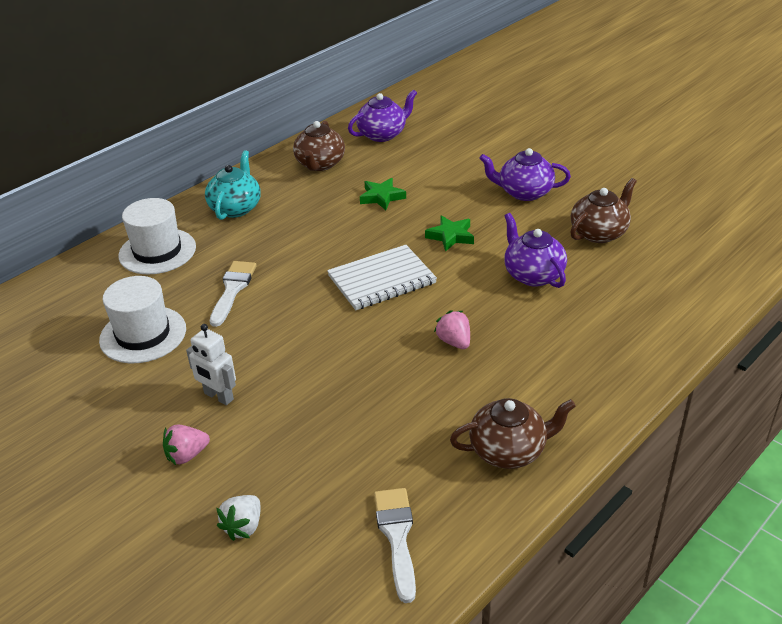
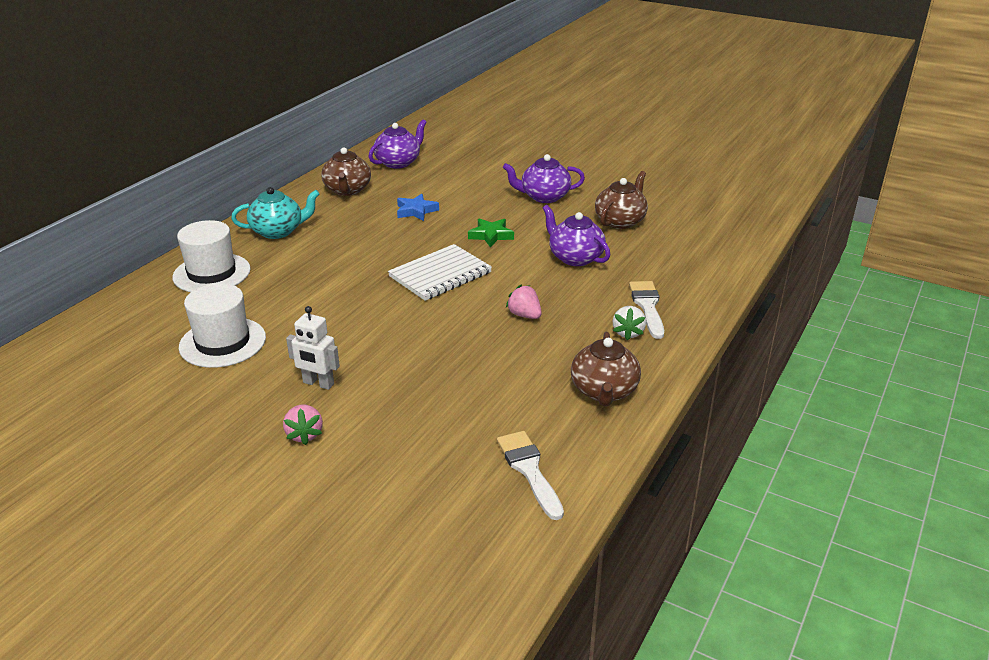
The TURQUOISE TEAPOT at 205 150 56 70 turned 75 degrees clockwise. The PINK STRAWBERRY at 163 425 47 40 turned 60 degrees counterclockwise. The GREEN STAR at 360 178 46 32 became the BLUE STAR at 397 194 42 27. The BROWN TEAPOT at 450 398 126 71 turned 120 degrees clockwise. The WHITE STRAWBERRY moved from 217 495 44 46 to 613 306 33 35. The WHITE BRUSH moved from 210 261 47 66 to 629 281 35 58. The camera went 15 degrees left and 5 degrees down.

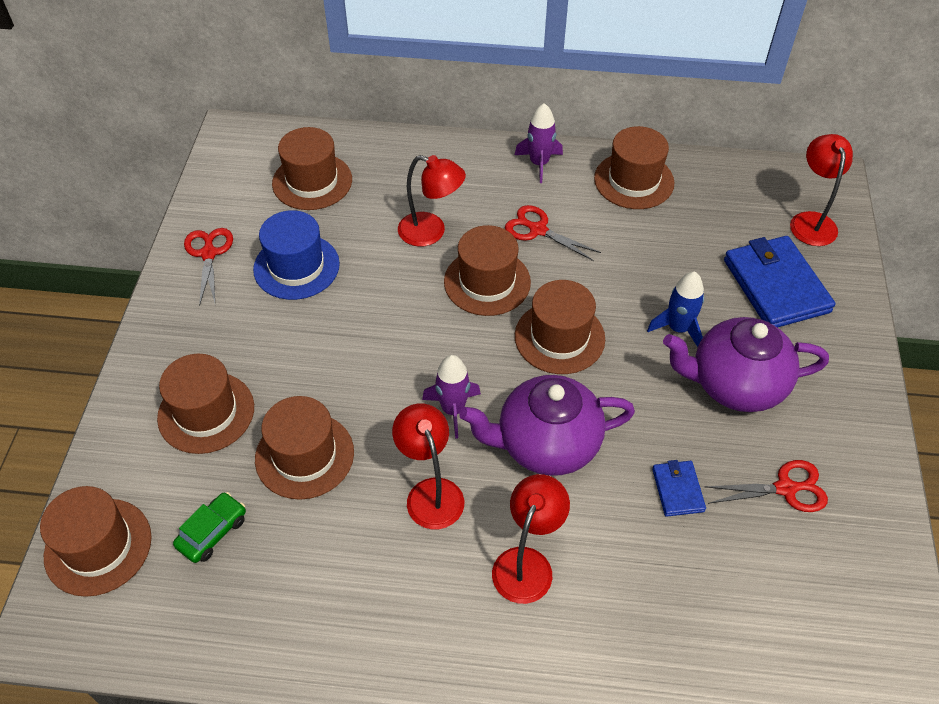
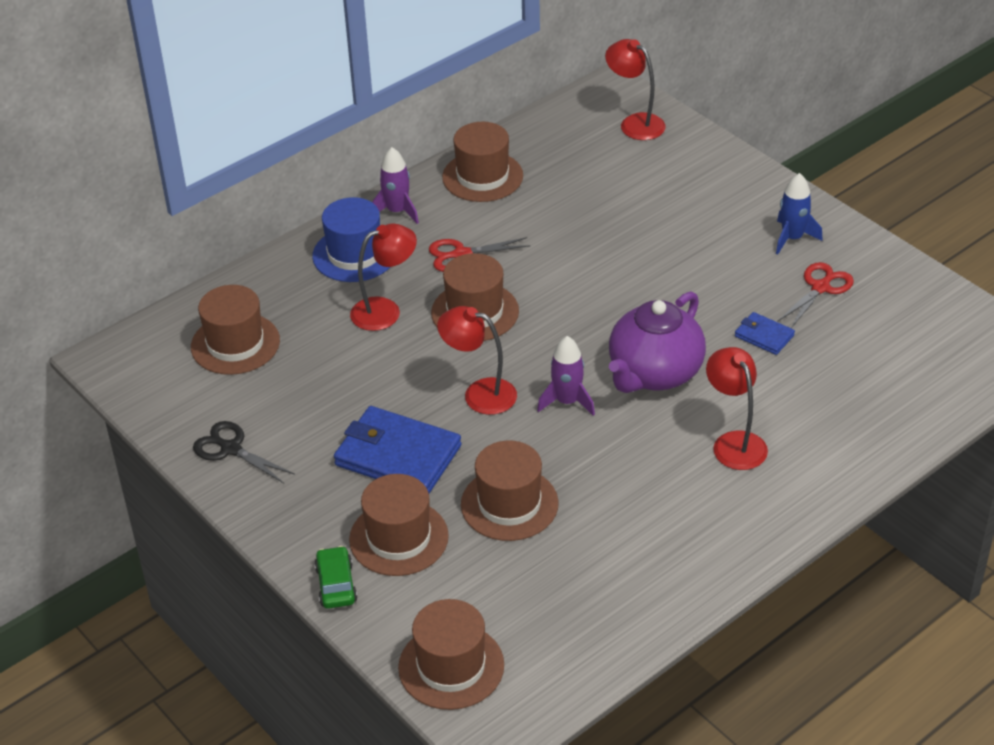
The RED SCISSORS at 184 228 49 78 became the BLACK SCISSORS at 193 421 102 62. The BLUE HAT moved from 253 210 87 90 to 312 197 78 85. The GREEN CAR moved from 173 492 73 71 to 314 546 43 63. The BLUE WALLET moved from 724 236 112 92 to 334 406 127 87. The RED LAMP moved from 392 403 72 126 to 437 306 80 109. The BLUE ROCKET moved from 647 271 57 76 to 776 173 47 81. The BROWN HAT at 515 280 90 94 disappeared. The PURPLE TEAPOT at 663 317 166 95 disappeared. The camera went 45 degrees left and 10 degrees down.

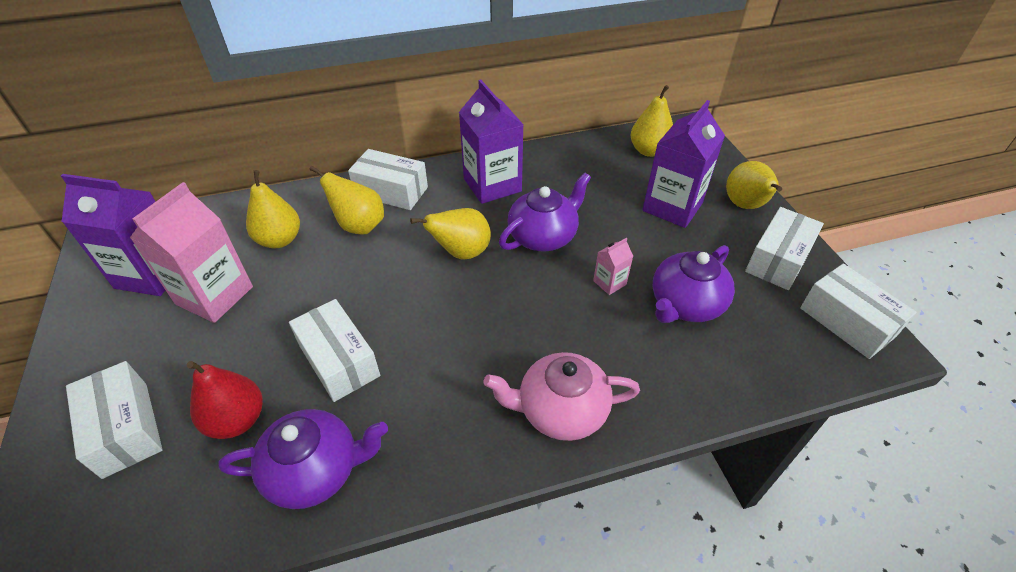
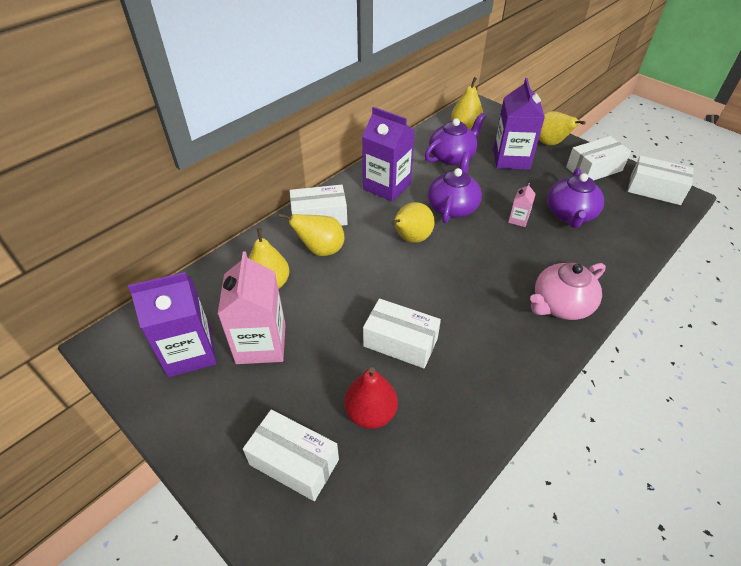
The PURPLE TEAPOT moved from 218 409 170 100 to 425 113 61 52. The WHITE BOX at 745 207 79 83 turned 60 degrees clockwise. The camera went 30 degrees left and 0 degrees up.

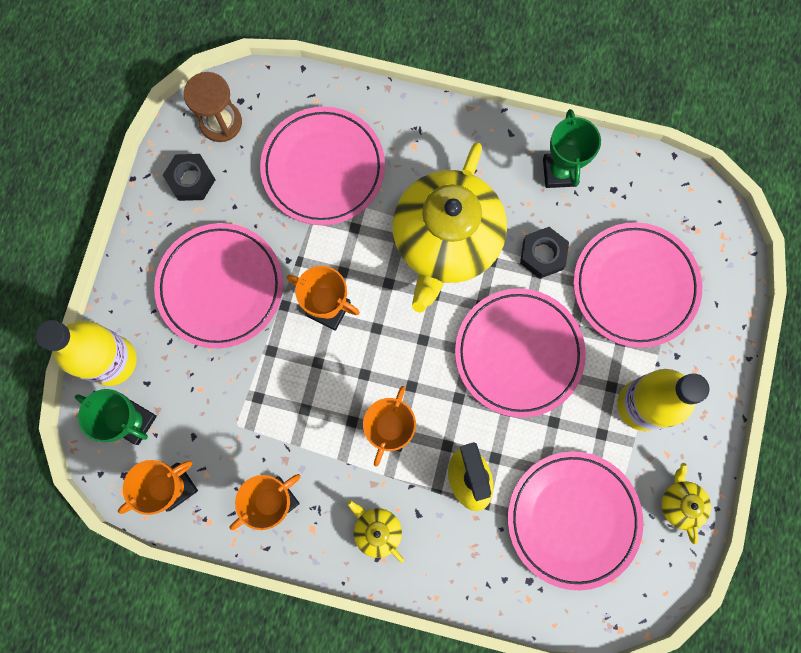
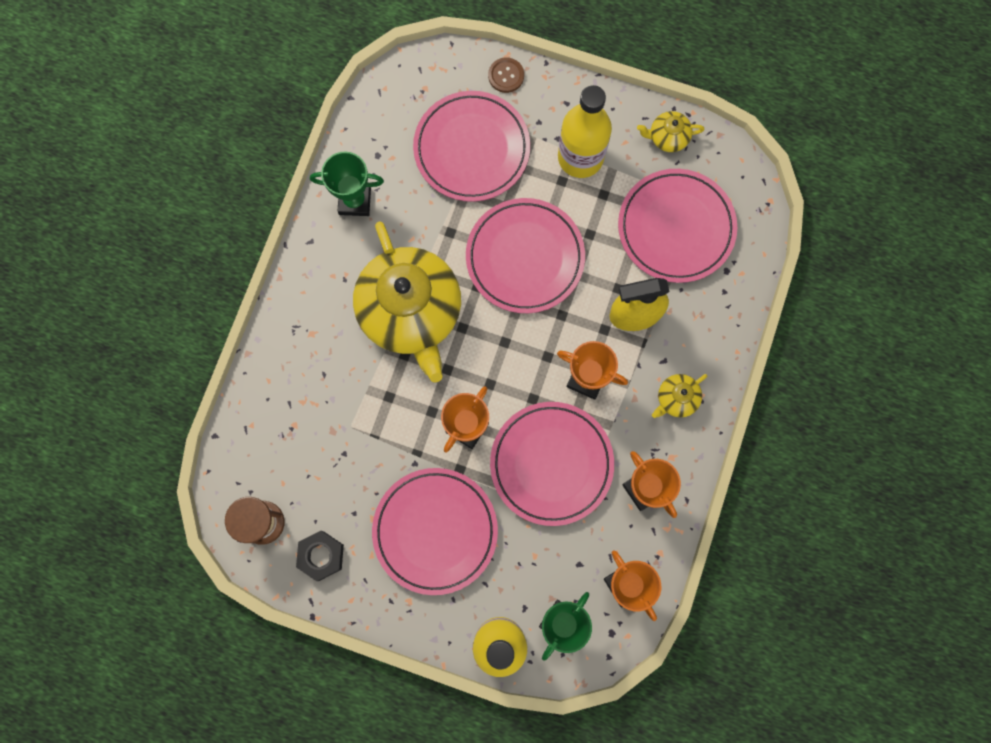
The YELLOW TEAPOT at 393 142 114 171 turned 45 degrees clockwise. The BROWN BUTTON at 488 57 36 36 appeared. The PINK PLATE moved from 260 107 125 118 to 490 402 124 124. The BLACK NUT at 520 227 49 52 disappeared. The camera went 85 degrees left and 0 degrees up.

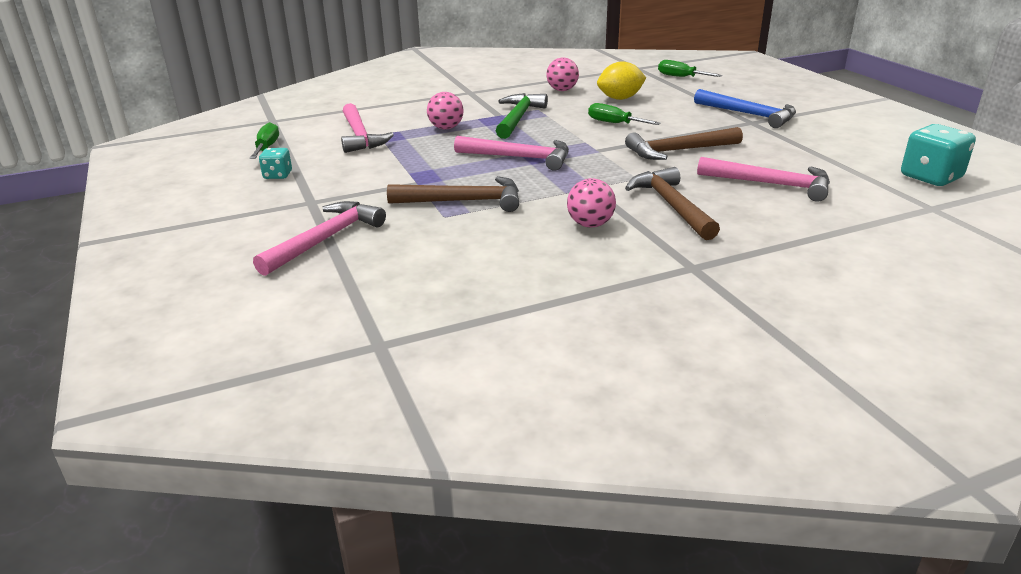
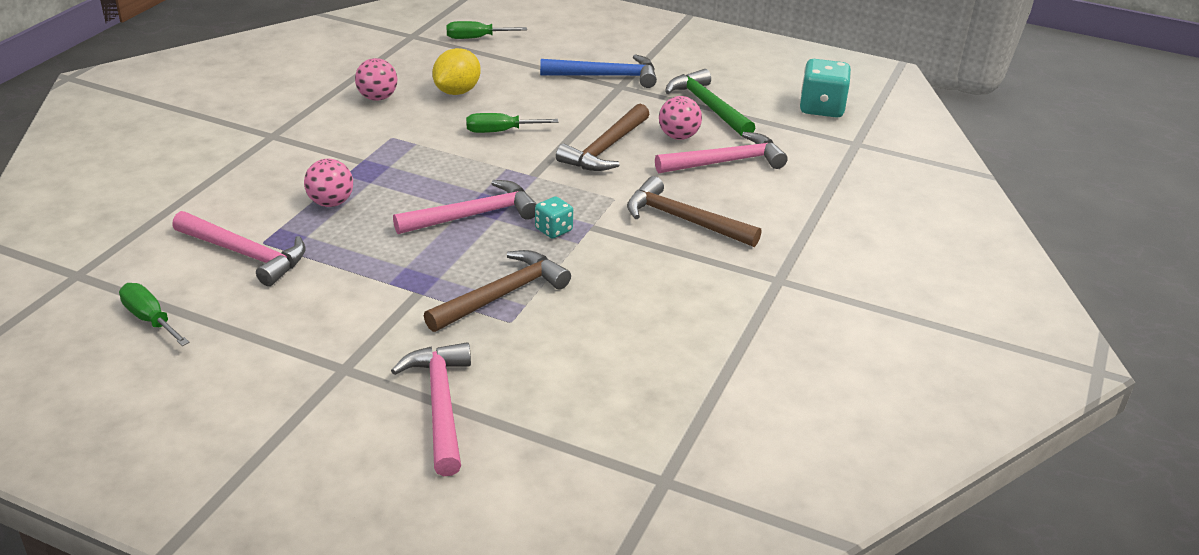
The TURQUOISE DICE moved from 259 148 33 31 to 535 196 38 43. The PINK BALL moved from 567 178 49 49 to 659 96 43 44. The GREEN HAMMER moved from 496 93 52 46 to 665 69 90 67. The camera went 45 degrees left and 5 degrees up.

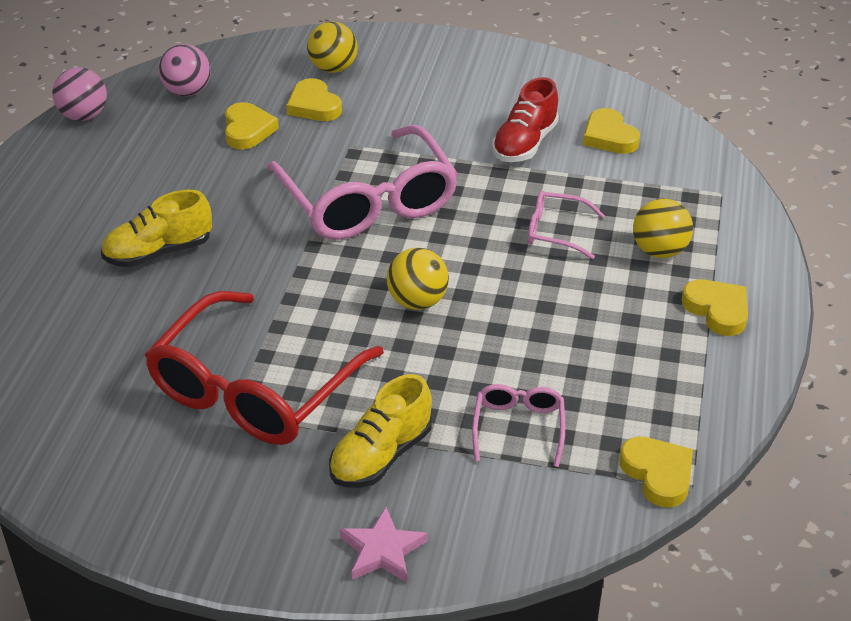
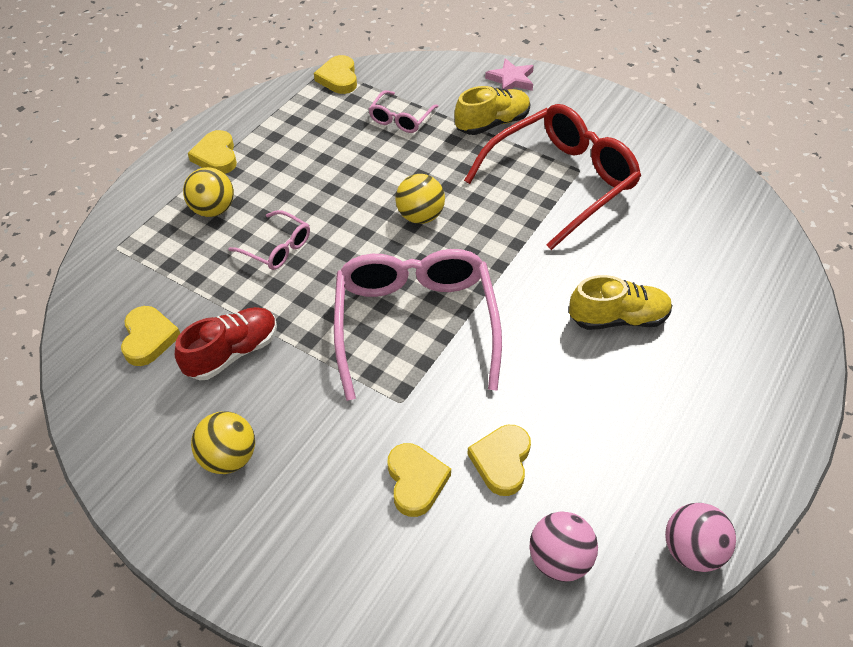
The YELLOW BALL moved from 307 22 51 51 to 191 411 64 63. The camera went 160 degrees left and 10 degrees up.

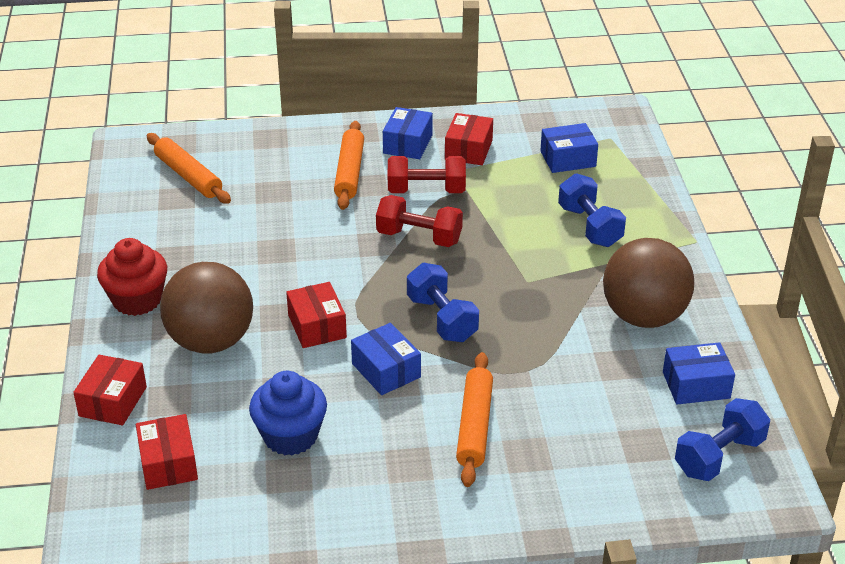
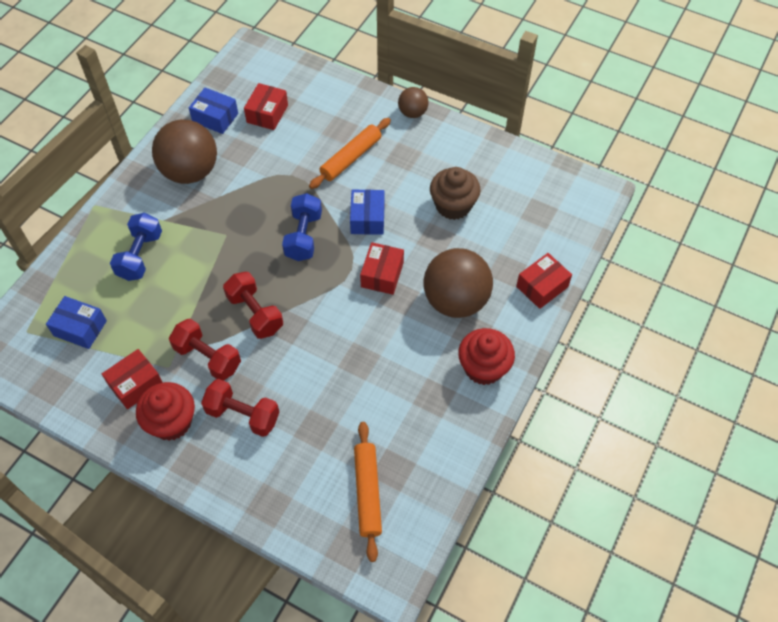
The BLUE BOX at 383 107 50 52 was replaced by the RED CUPCAKE at 136 382 59 59. The ORANGE ROLLING PIN at 334 121 30 89 was replaced by the RED DUMBBELL at 201 379 78 58. The RED BOX moved from 136 414 62 76 to 244 83 44 47. The BROWN BALL at 398 87 31 31 appeared. The BLUE CUPCAKE at 249 371 78 85 became the BROWN CUPCAKE at 430 167 51 53. The BLUE DUMBBELL at 675 398 95 83 disappeared. The camera went 145 degrees left and 20 degrees up.

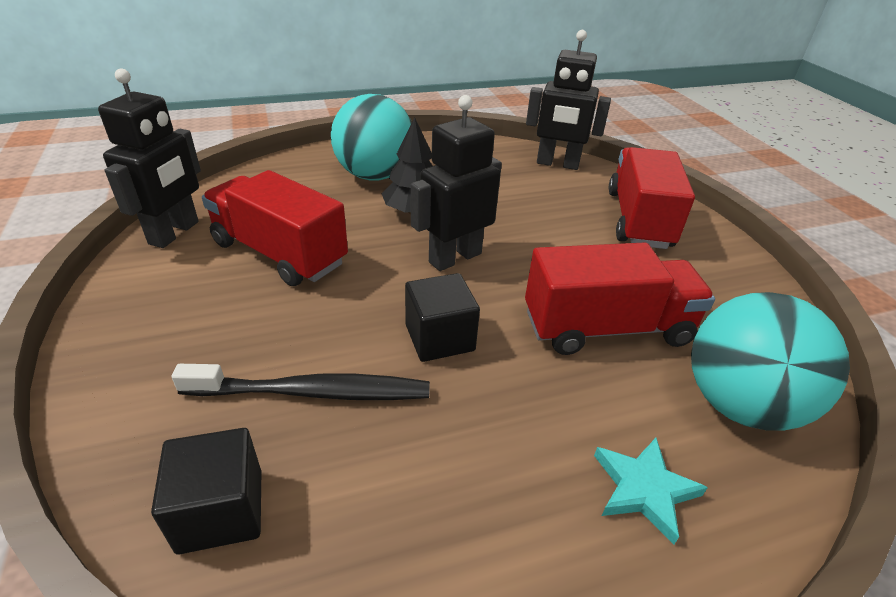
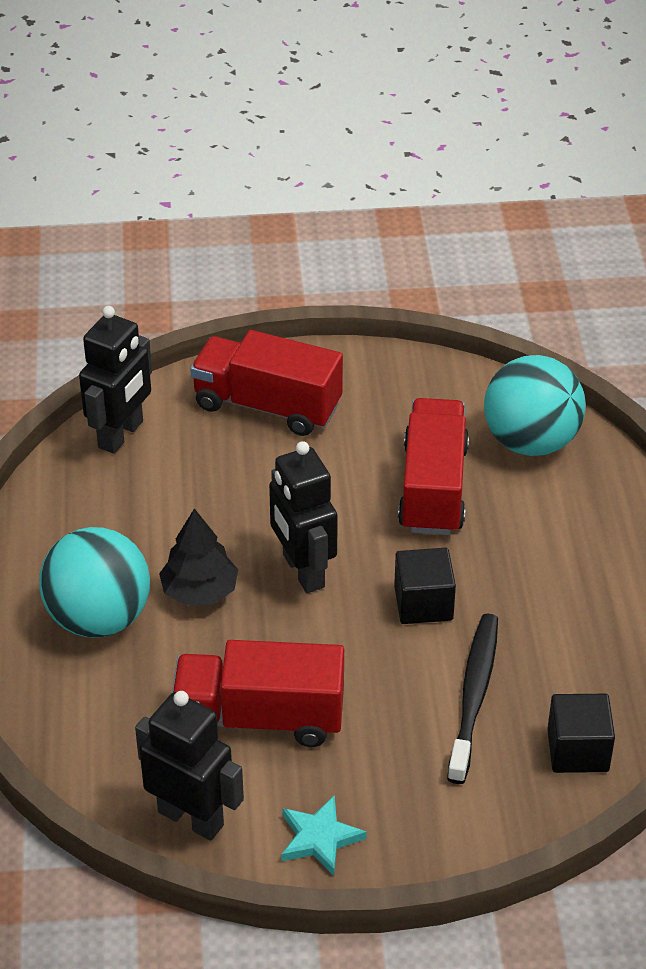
The RED TRUCK at 202 170 146 116 turned 45 degrees clockwise. The TURQUOISE STAR moved from 594 438 114 107 to 281 796 86 80. The camera went 75 degrees left and 5 degrees up.

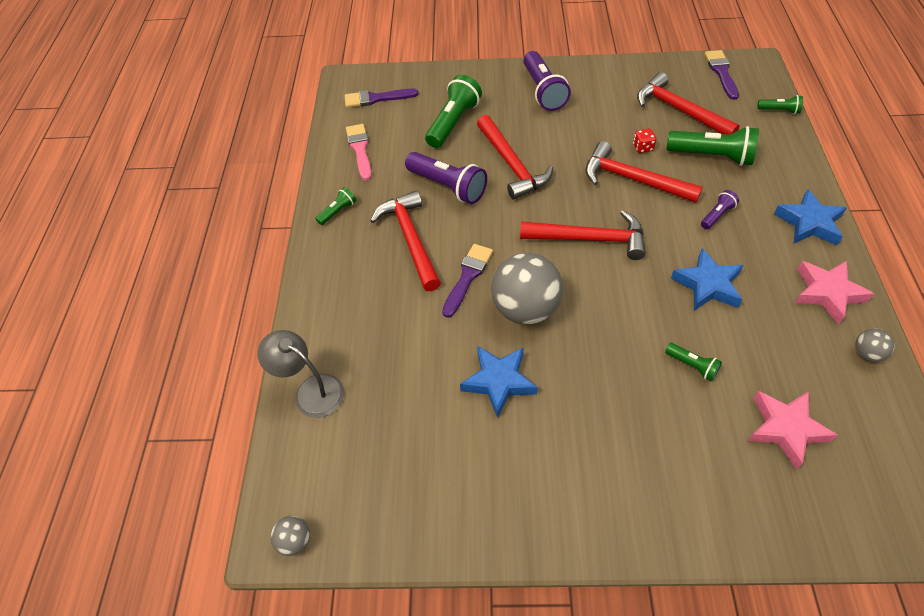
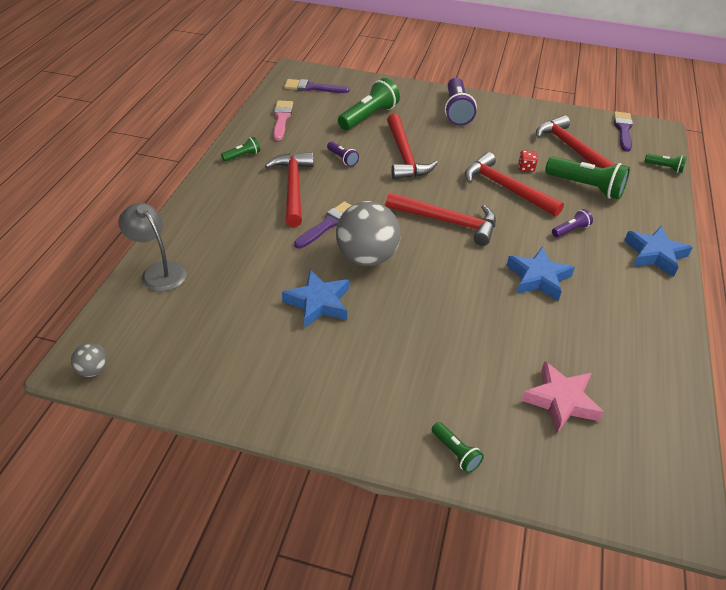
The PURPLE FLASHLIGHT at 405 152 82 52 changed to 0.50 times the size. The GREEN FLASHLIGHT moved from 665 343 57 38 to 432 422 52 51. The PINK STAR at 795 261 79 63 disappeared. The GREY BALL at 855 329 40 33 disappeared. The camera went 10 degrees right and 10 degrees down.

